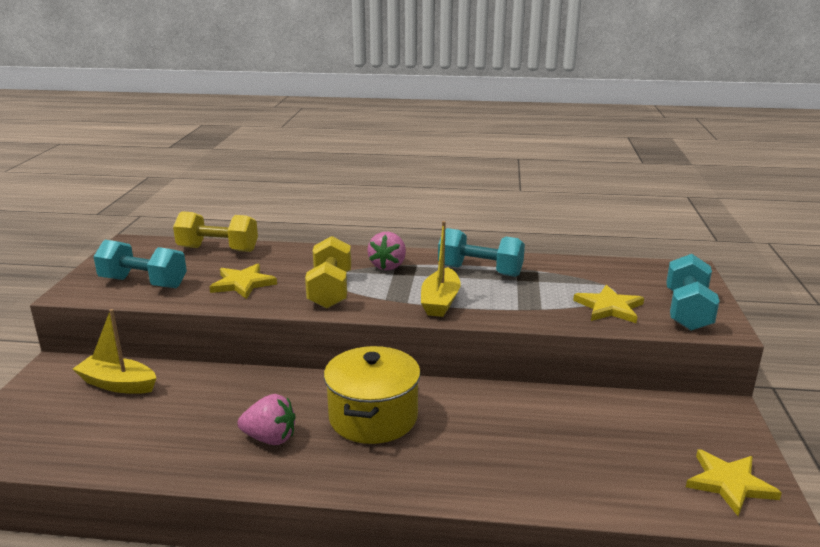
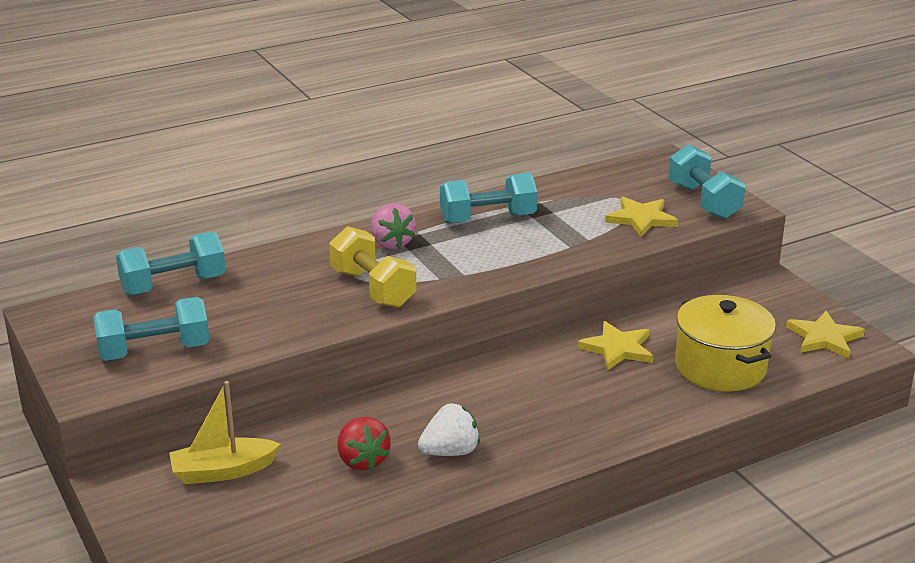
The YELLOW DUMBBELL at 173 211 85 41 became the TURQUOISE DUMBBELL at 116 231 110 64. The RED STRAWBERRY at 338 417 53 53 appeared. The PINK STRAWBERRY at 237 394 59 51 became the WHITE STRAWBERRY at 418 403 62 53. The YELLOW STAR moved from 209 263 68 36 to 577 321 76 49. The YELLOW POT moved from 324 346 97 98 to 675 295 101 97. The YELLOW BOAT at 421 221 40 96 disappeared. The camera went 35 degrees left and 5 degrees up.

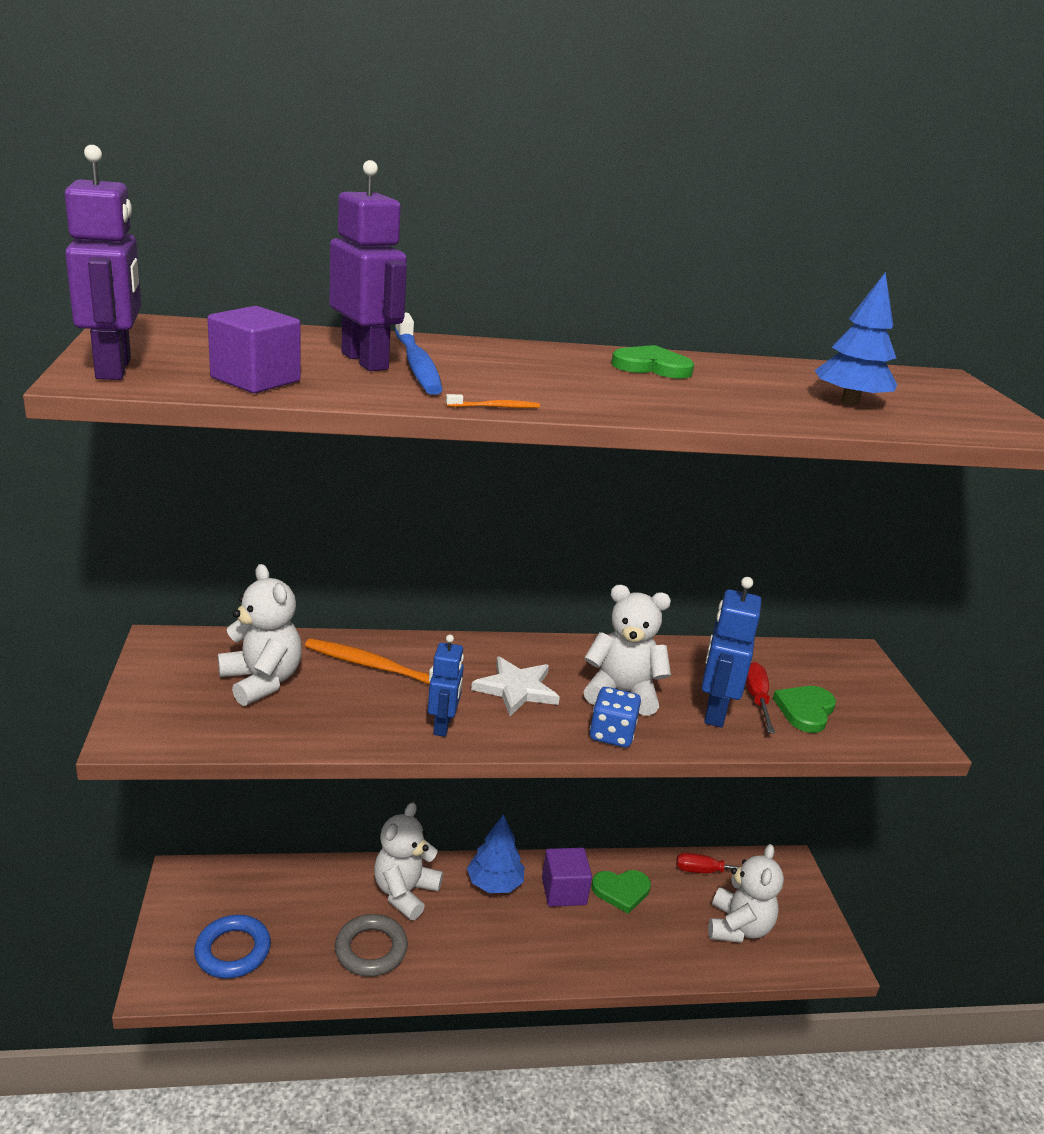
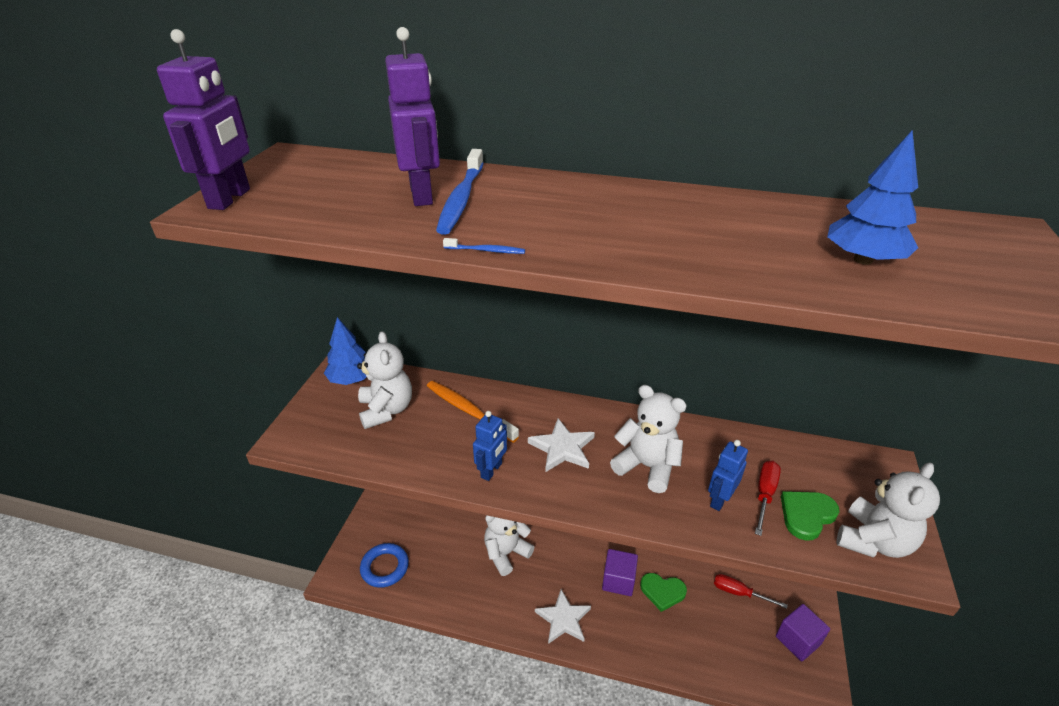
The BLUE TREE moved from 467 814 57 79 to 324 317 42 68. The ORANGE TOOTHBRUSH at 446 394 94 14 became the BLUE TOOTHBRUSH at 443 238 82 16. The WHITE STAR at 535 589 56 55 appeared. The BLUE ROBOT at 702 577 59 151 changed to 0.65 times the size. The PURPLE CUBE moved from 207 306 94 87 to 776 604 54 57. The WHITE TEDDY BEAR moved from 708 844 76 99 to 837 463 103 95. The GREY RING at 335 914 73 63 disappeared. The BLUE DICE at 590 687 51 60 disappeared. The GREEN HEART at 611 345 83 34 disappeared. The camera went 25 degrees right and 10 degrees up.

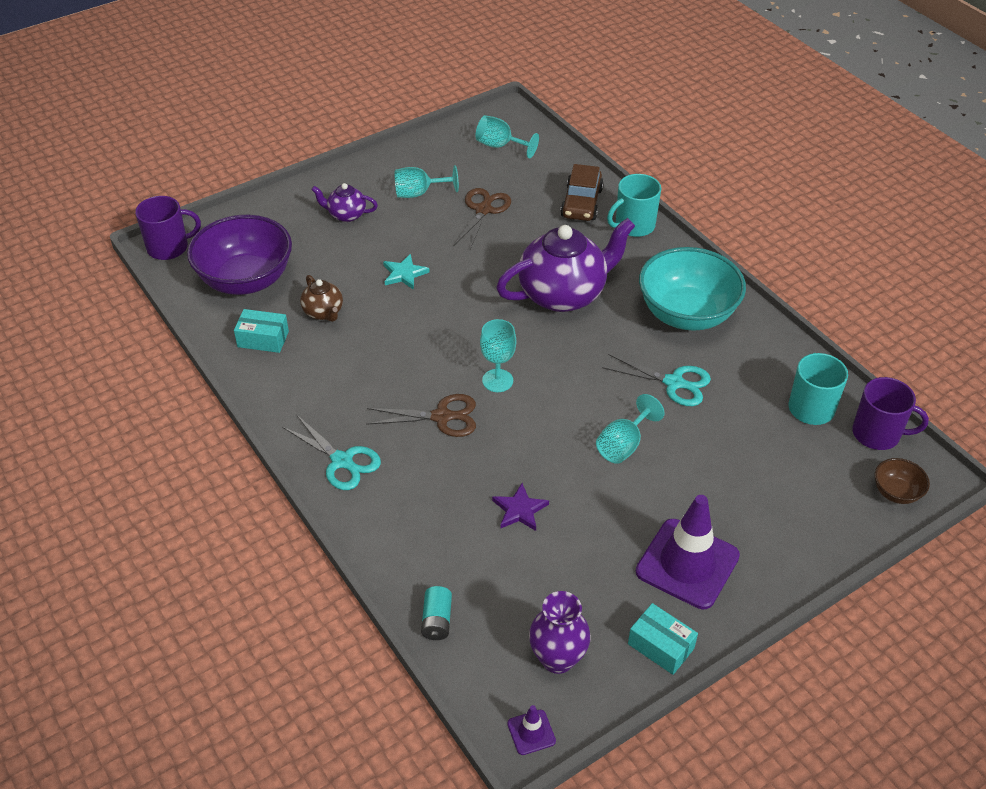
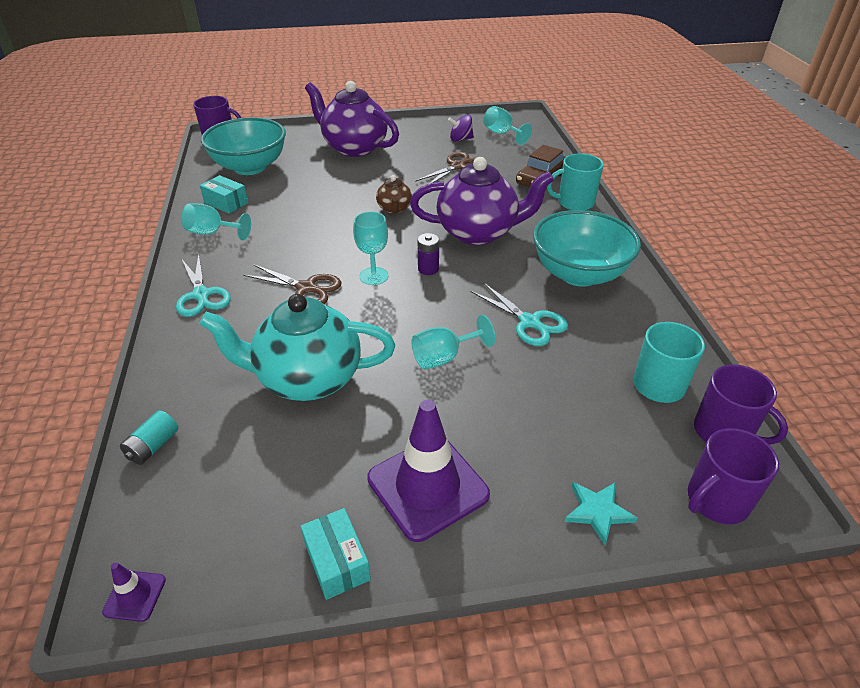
The TURQUOISE GOBLET moved from 395 165 64 33 to 181 203 70 38. The PURPLE STAR at 492 483 57 48 was replaced by the TURQUOISE TEAPOT at 199 294 196 107. The PURPLE BOWL at 187 215 105 80 became the TURQUOISE BOWL at 201 117 85 58. The PURPLE TEAPOT at 311 183 67 39 changed to 2.11 times the size. The BROWN TEAPOT moved from 300 275 43 47 to 376 175 36 39. The PURPLE BATTERY at 417 233 22 42 appeared. The PURPLE SPINNING TOP at 448 115 26 27 appeared. The TURQUOISE STAR moved from 383 254 47 36 to 564 482 74 63. The BROWN BOWL at 875 458 55 46 was replaced by the PURPLE MUG at 688 428 91 96. The PURPLE VASE at 529 591 62 83 disappeared. The camera went 25 degrees right and 5 degrees down.

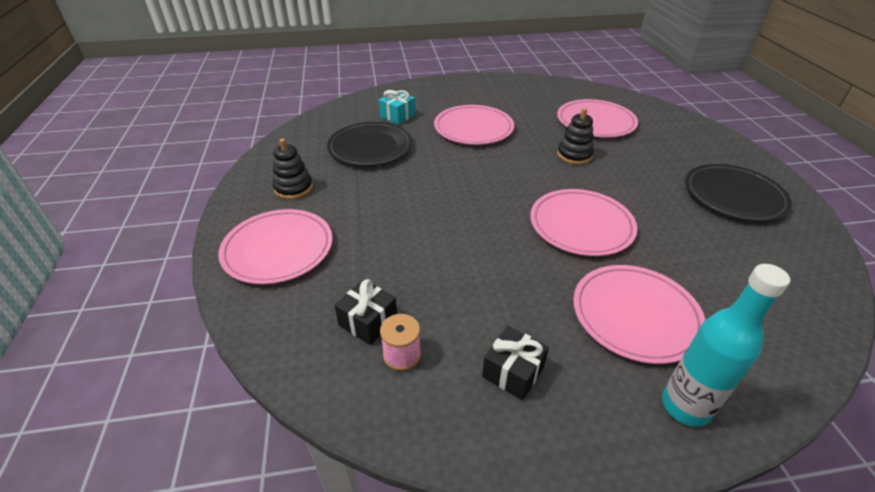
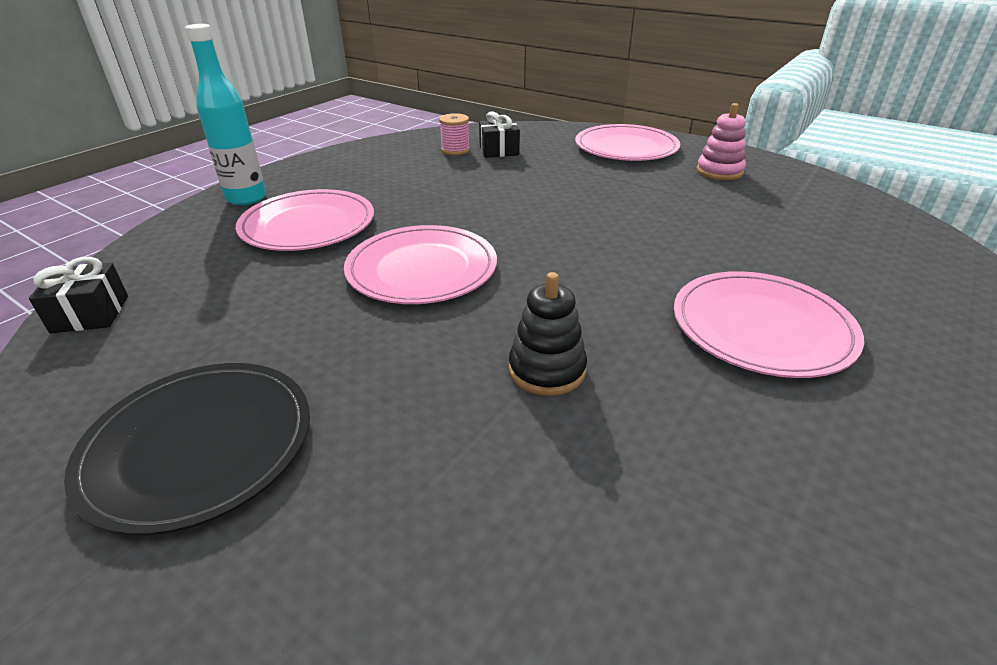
The BLACK GIFT moved from 482 326 67 74 to 29 257 99 76. The BLACK STACKING TOY at 273 138 40 61 became the PINK STACKING TOY at 697 103 49 77. The BLACK PLATE at 327 122 86 45 disappeared. The TURQUOISE GIFT at 379 90 36 35 disappeared. The PINK PLATE at 557 99 81 39 disappeared. The camera went 135 degrees right and 5 degrees down.

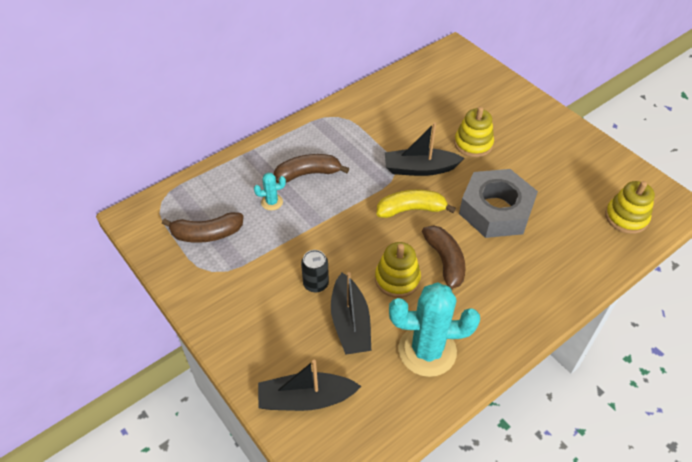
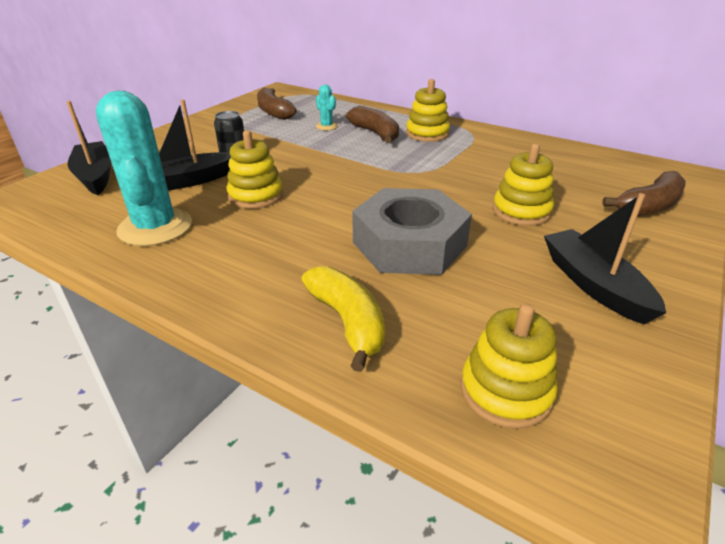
The YELLOW BANANA moved from 377 189 79 29 to 301 266 84 106. The YELLOW STACKING TOY at 406 79 44 63 appeared. The BLACK BOAT moved from 385 123 79 53 to 544 193 122 131. The BROWN BANANA moved from 422 225 44 65 to 602 171 84 45. The camera went 70 degrees right and 15 degrees down.

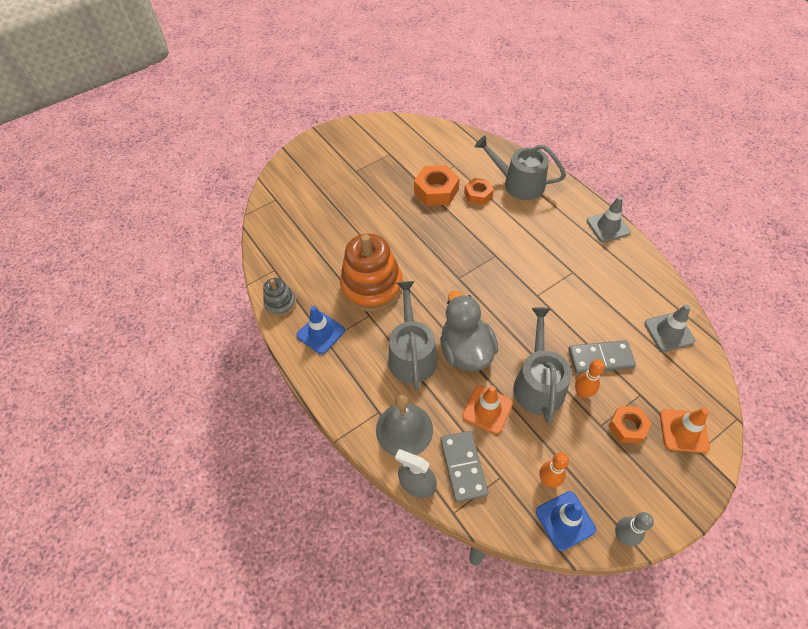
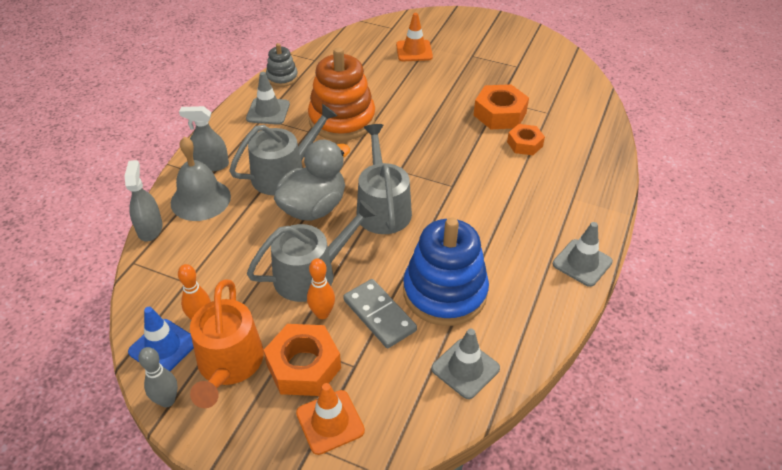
The GREY SPRAY BOTTLE at 179 106 50 65 appeared. The ORANGE WATERING CAN at 190 280 74 128 appeared. The BLUE TRAFFIC CONE at 297 306 48 48 became the GREY TRAFFIC CONE at 246 72 44 53. The ORANGE NUT at 608 406 43 37 changed to 1.57 times the size. The GREY WATERING CAN moved from 475 135 91 65 to 357 124 55 110. The ORANGE TRAFFIC CONE moved from 462 386 51 48 to 396 13 37 48. The BLUE STACKING TOY at 403 217 86 109 appeared. The GREY DOMINO at 440 431 48 71 disappeared. The camera went 55 degrees right and 10 degrees down.

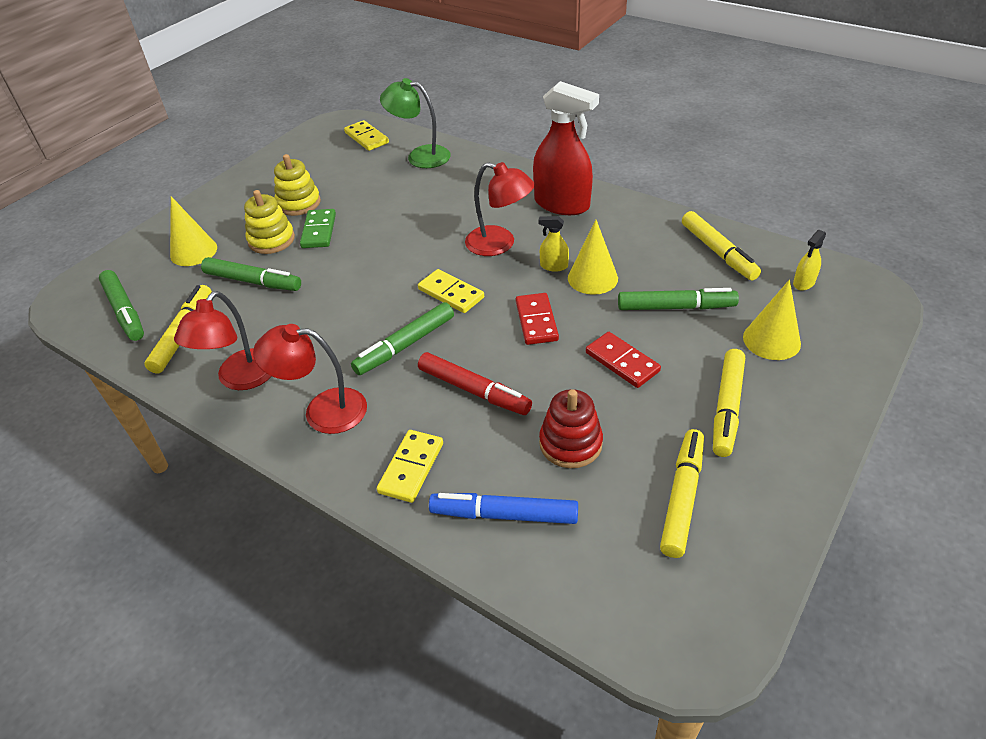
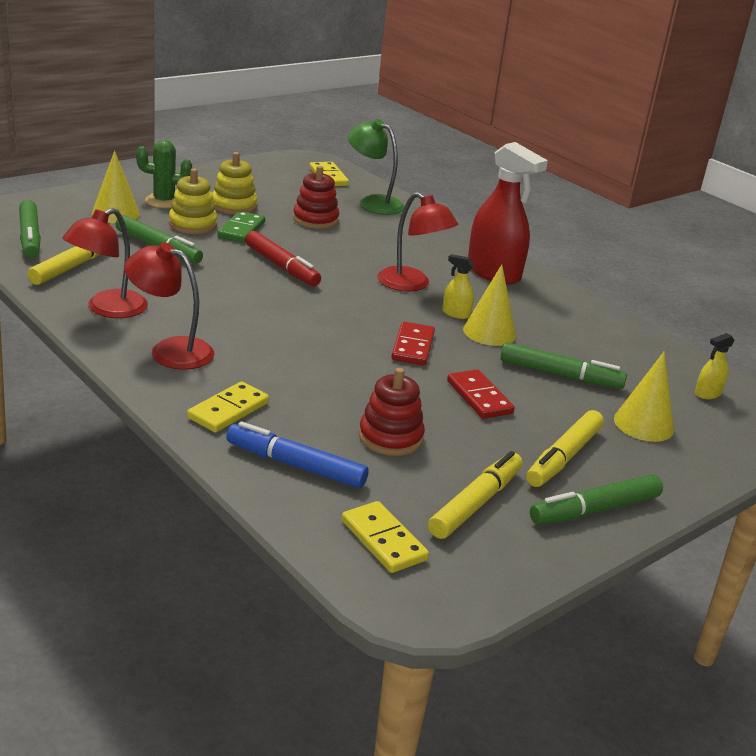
The GREEN CACTUS at 136 140 56 68 appeared. The RED MARKER moved from 418 352 114 63 to 245 231 76 55. The RED STACKING TOY at 293 166 46 63 appeared. The YELLOW DOMINO moved from 418 269 66 44 to 342 501 87 72. The GREEN MARKER moved from 351 302 103 73 to 530 474 133 51. The YELLOW MARKER at 682 211 79 69 disappeared. The camera went 10 degrees right and 15 degrees down.

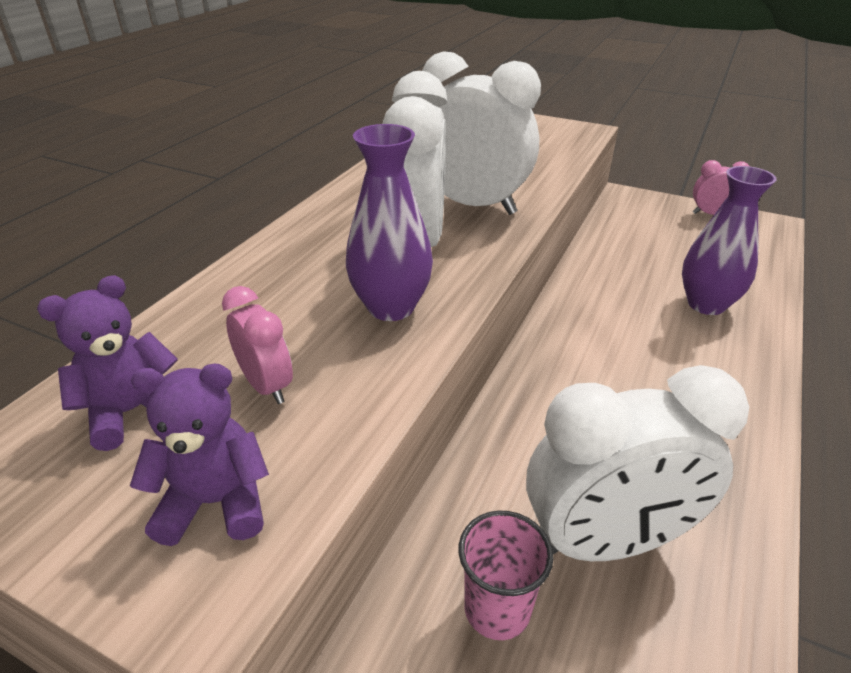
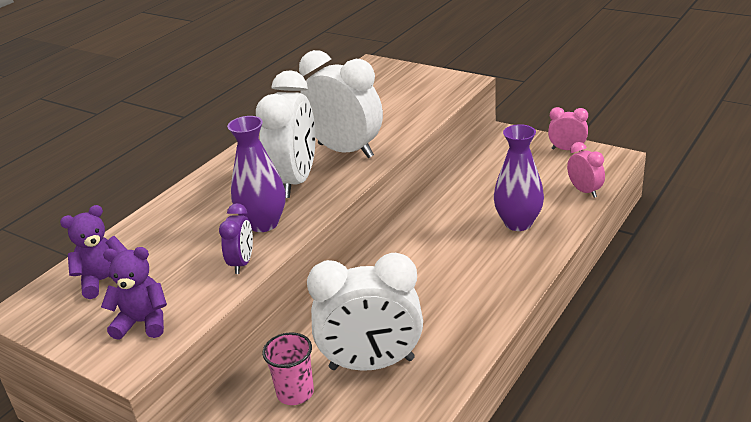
The PURPLE CLOCK at 219 203 34 71 appeared. The PINK CLOCK moved from 222 286 71 118 to 567 142 38 56. The camera went 10 degrees right and 5 degrees down.

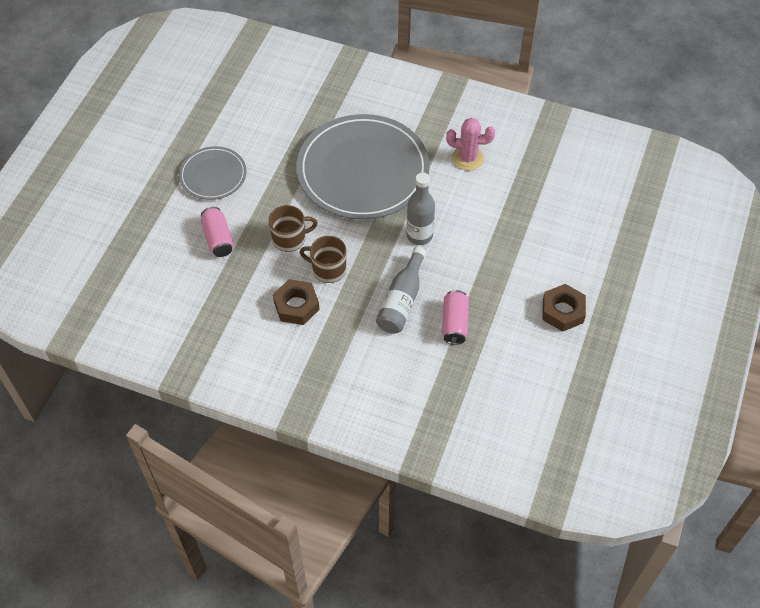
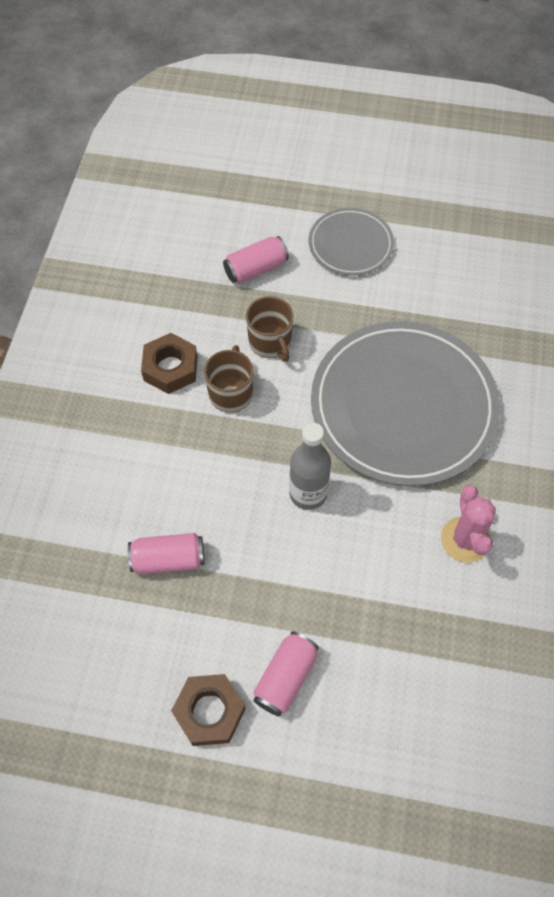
The PINK CAN at 253 631 66 86 appeared. The GREY BOTTLE at 376 247 50 87 disappeared. The camera went 80 degrees right and 5 degrees up.

